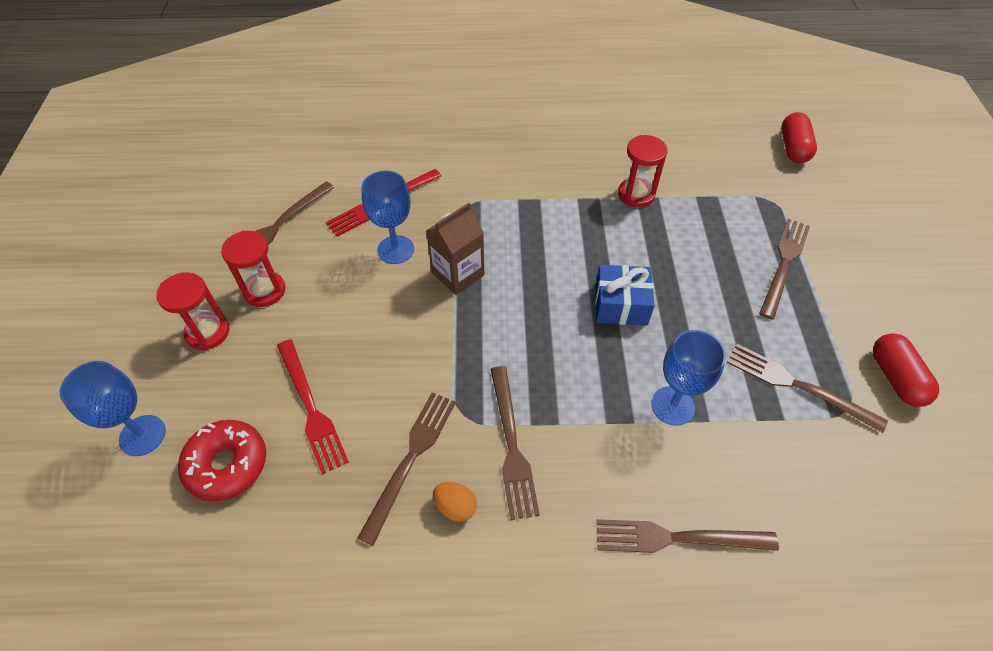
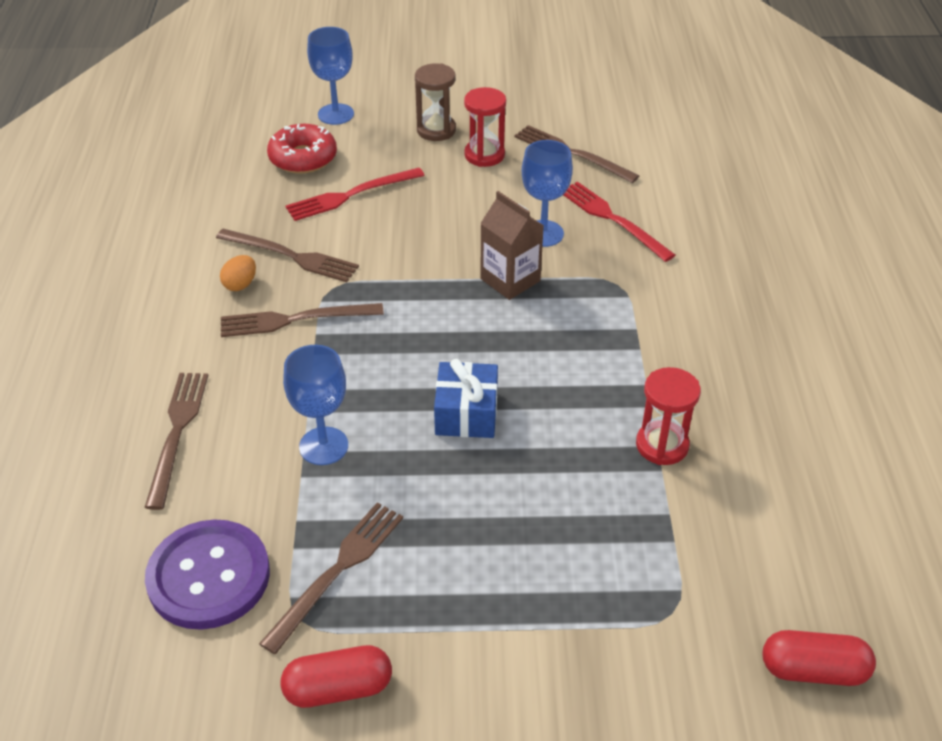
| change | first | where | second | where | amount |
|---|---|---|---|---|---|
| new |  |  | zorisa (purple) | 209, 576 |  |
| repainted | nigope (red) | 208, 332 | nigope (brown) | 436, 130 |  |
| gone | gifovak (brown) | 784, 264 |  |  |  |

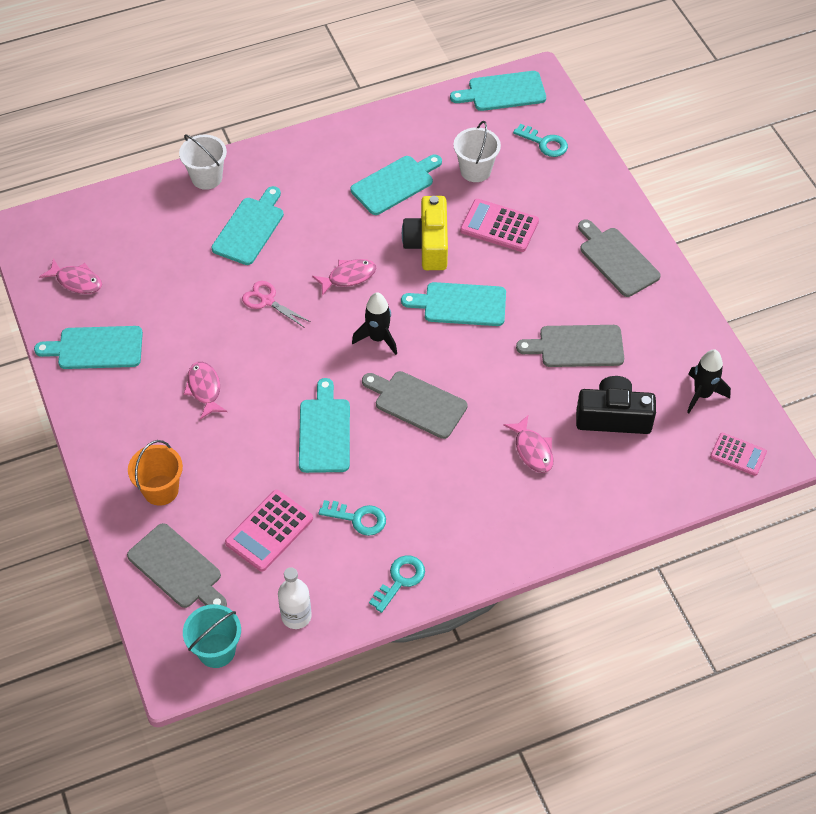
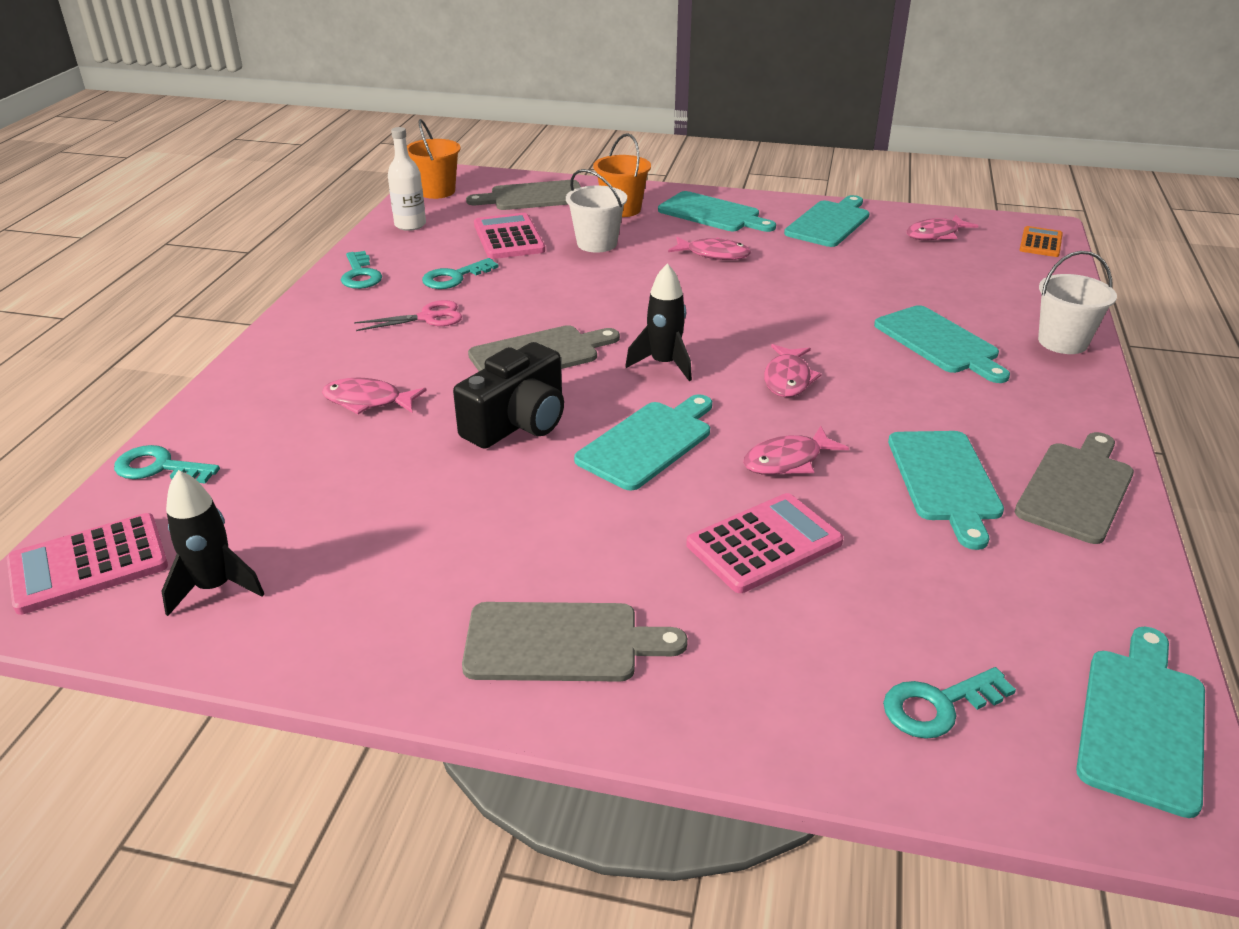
| change | first | where | second | where | amount |
|---|---|---|---|---|---|
| scaled | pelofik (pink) | 738, 454 |  | 88, 564 | x1.55 |
| new |  |  | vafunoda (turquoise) | 159, 468 |  |
| shifted | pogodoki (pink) | 267, 301 |  | 428, 317 |  |
| repainted | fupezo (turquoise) | 216, 650 | fupezo (orange) | 437, 191 |  |
| shifted | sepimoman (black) | 613, 417 |  | 518, 422 |  |
| shifted | fupezo (white) | 475, 170 |  | 597, 243 |  |
| shifted | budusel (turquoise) | 324, 432 |  | 713, 214 |  |
| swapped | sepimoman (yellow) | 428, 244 | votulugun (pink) | 787, 460 |  |
| shifted | budusel (grey) | 576, 346 |  | 1076, 489 |  |
| new |  |  | pelofik (orange) | 1040, 243 |  |

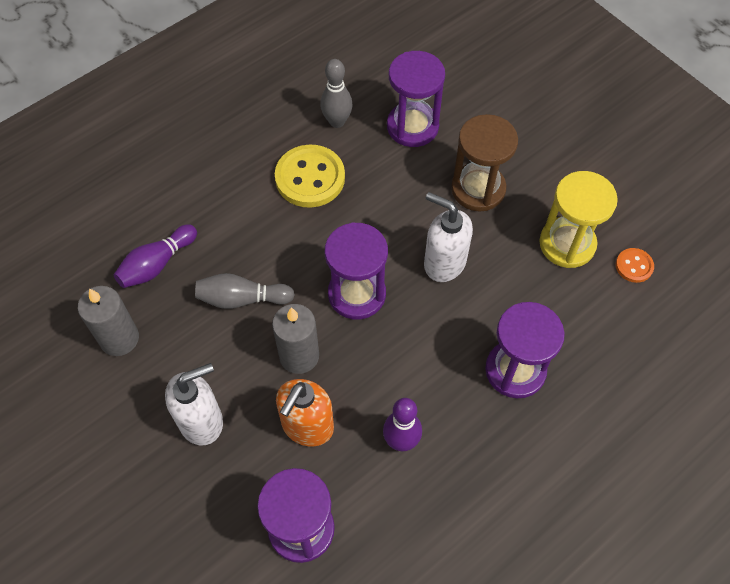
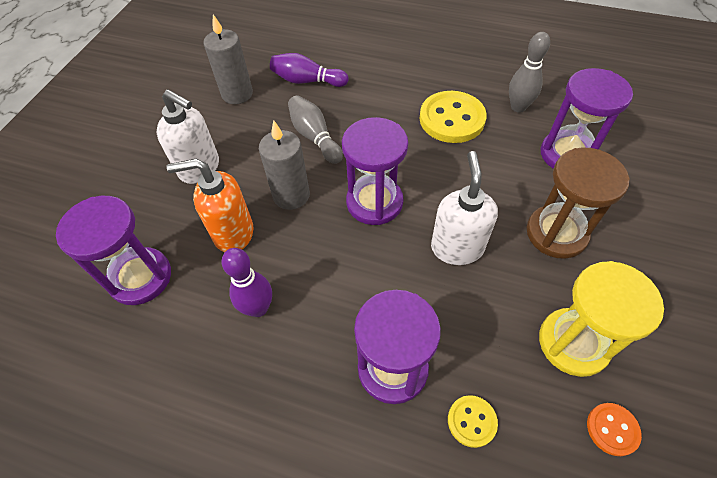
| change | first | where | second | where | amount |
|---|---|---|---|---|---|
| new |  |  | zorisa (yellow) | 471, 421 |  |

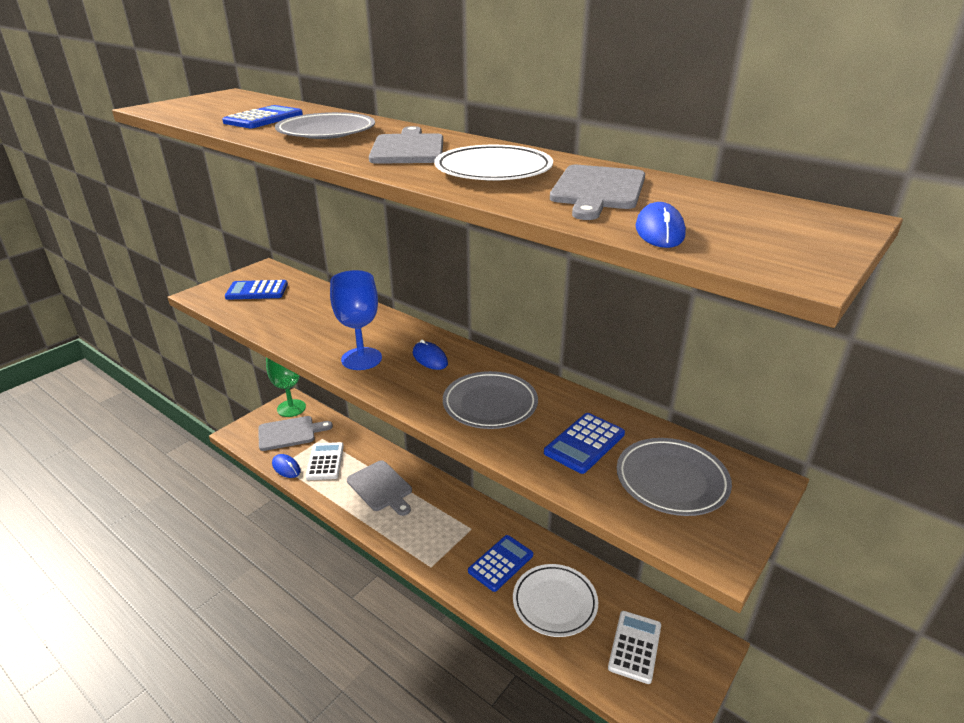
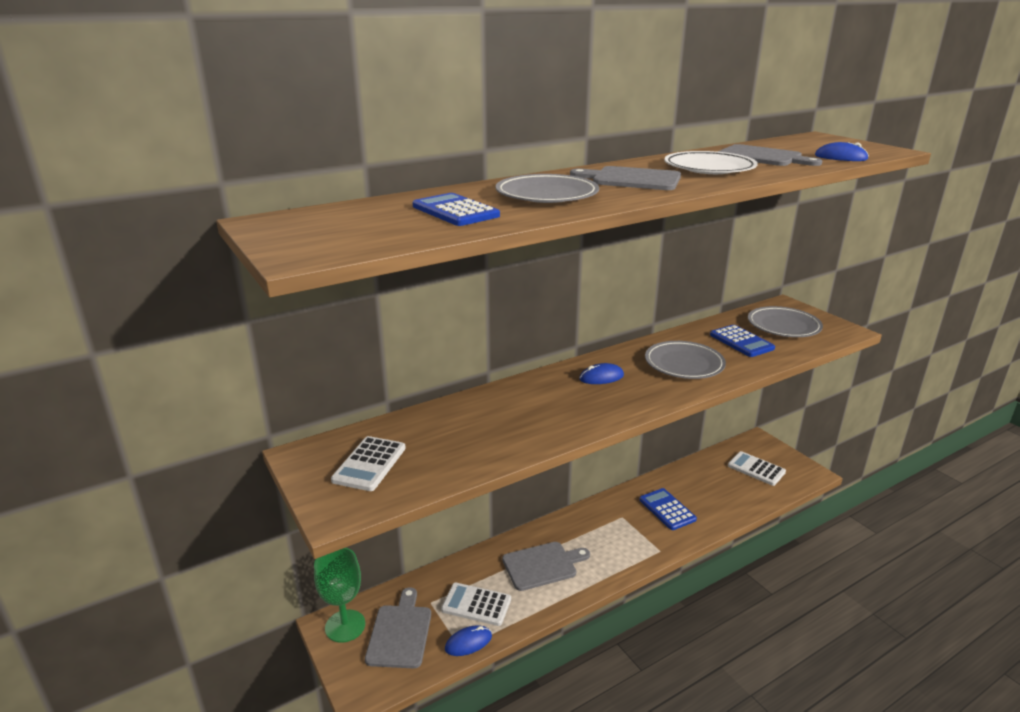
| change | first | where | second | where | amount |
|---|---|---|---|---|---|
| repainted | pelofik (blue) | 257, 291 | pelofik (white) | 369, 464 |  |
| gone | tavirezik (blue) | 361, 359 |  |  |  |
| gone | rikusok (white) | 554, 602 |  |  |  |

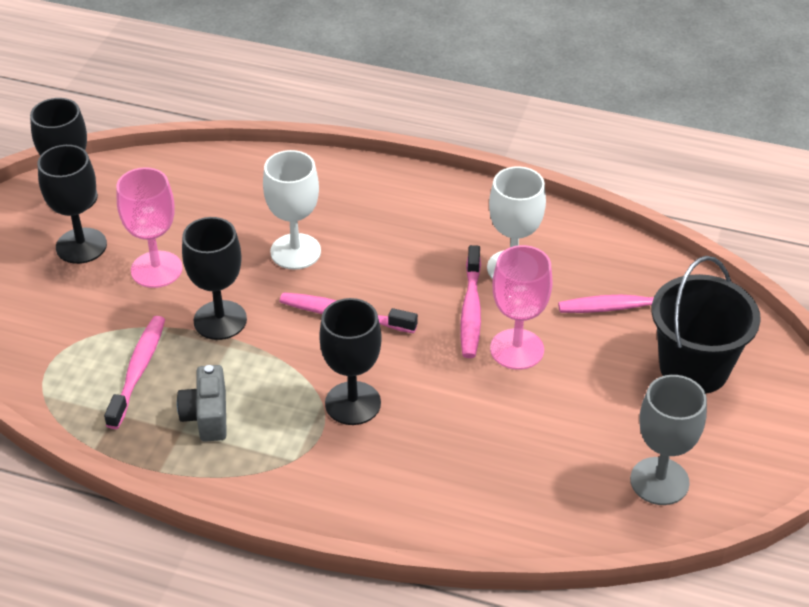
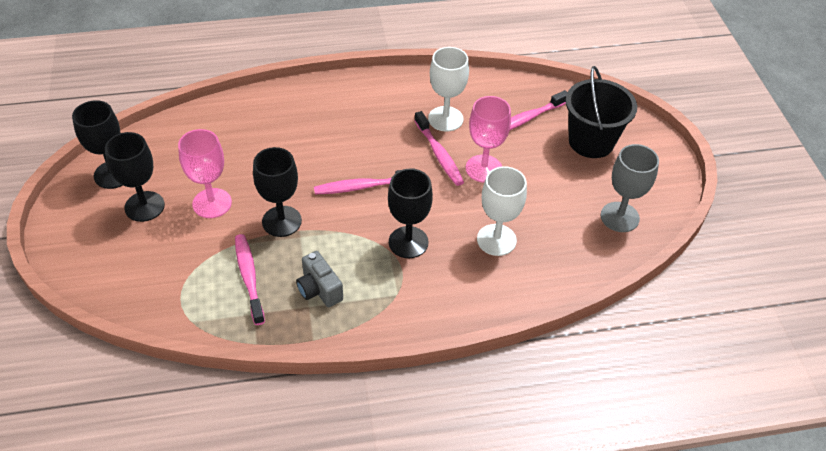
| change | first | where | second | where | amount |
|---|---|---|---|---|---|
| shifted | tavirezik (white) | 295, 251 |  | 496, 240 |  |

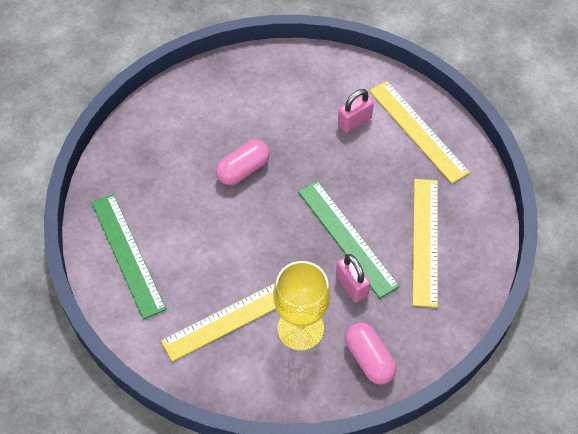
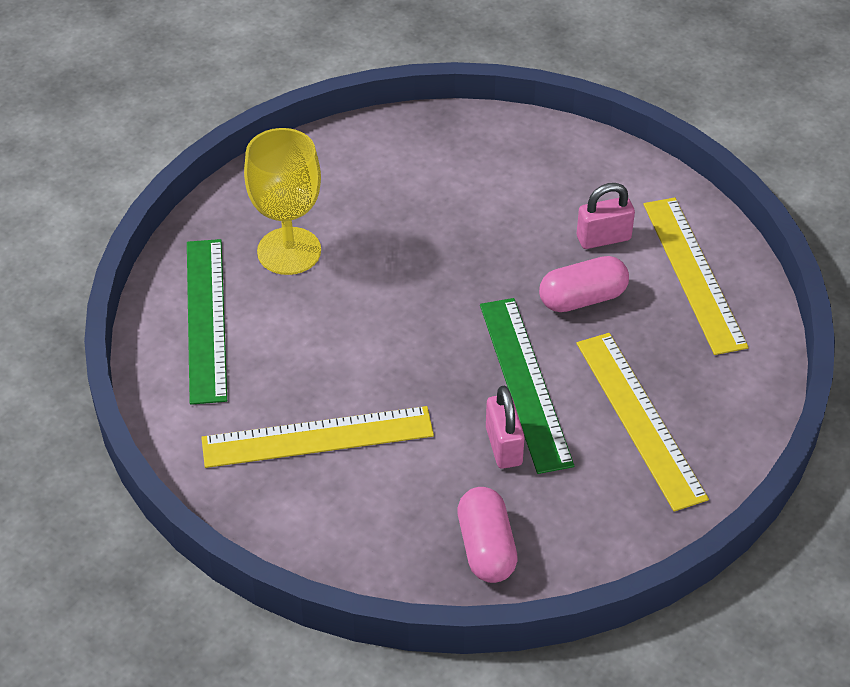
| change | first | where | second | where | amount |
|---|---|---|---|---|---|
| shifted | tavirezik (yellow) | 300, 328 |  | 289, 251 |  |
| shifted | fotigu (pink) | 243, 170 |  | 582, 298 |  |
| rotated | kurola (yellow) | 425, 241 |  | 640, 419 | 45 degrees counterclockwise |

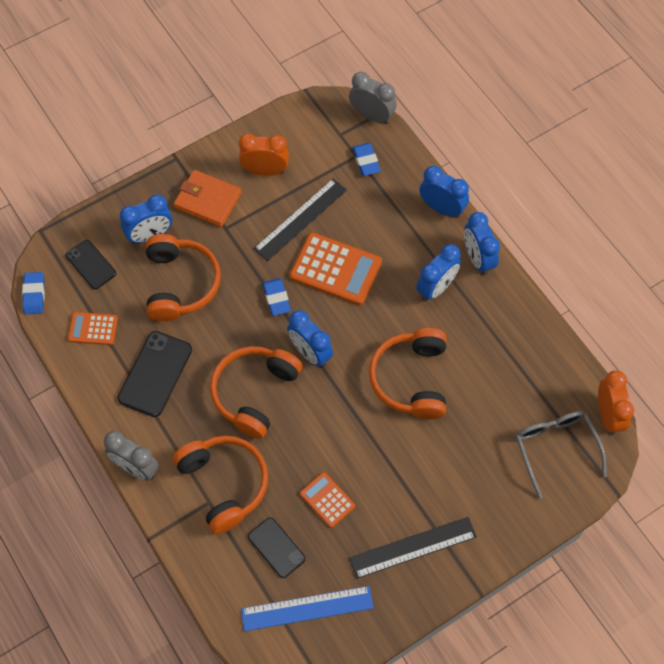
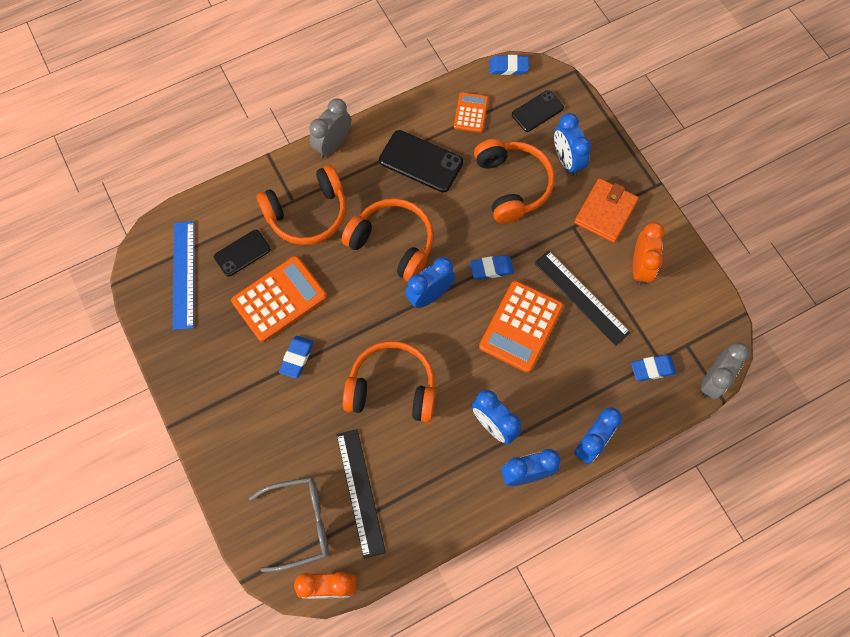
| change | first | where | second | where | amount |
|---|---|---|---|---|---|
| scaled | pelofik (orange) | 327, 500 |  | 279, 299 | x1.79 |
| new |  |  | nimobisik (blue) | 297, 358 |  |
| shifted | kurola (black) | 413, 547 |  | 360, 492 |  |
| rotated | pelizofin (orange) | 180, 284 |  | 512, 185 | 105 degrees counterclockwise |

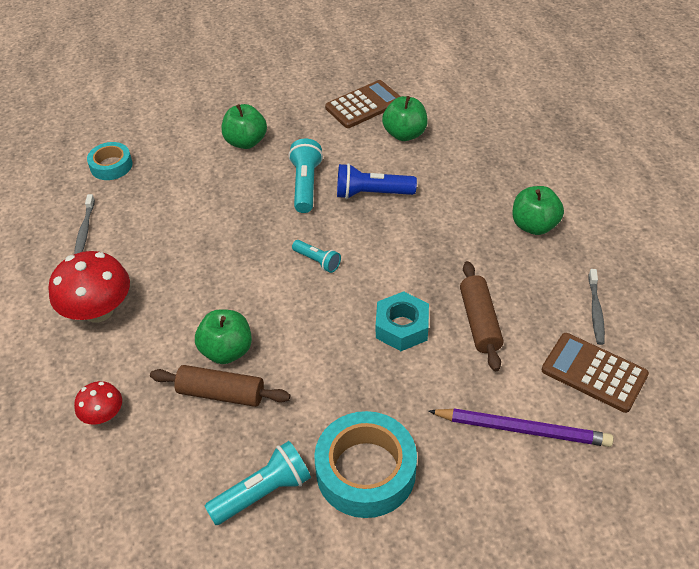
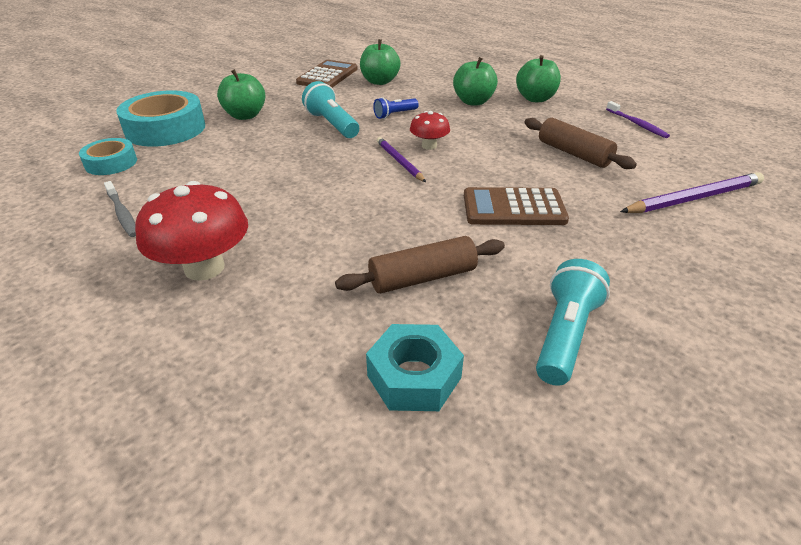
| change | first | where | second | where | amount |
|---|---|---|---|---|---|
| shifted | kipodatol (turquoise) | 366, 471 |  | 165, 129 |  |
| shifted | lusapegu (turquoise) | 402, 327 |  | 414, 377 |  |
| scaled | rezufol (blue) | 372, 193 |  | 395, 114 | x0.61 |
| swapped | rezufol (turquoise) | 317, 261 | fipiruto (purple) | 399, 161 |  |
| shifted | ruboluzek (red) | 103, 415 |  | 429, 146 |  |
| shifted | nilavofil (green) | 227, 351 |  | 473, 102 |  |
| shifted | pelofik (brown) | 594, 372 |  | 513, 208 |  |
| repainted | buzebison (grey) | 595, 310 | buzebison (purple) | 636, 124 |  |

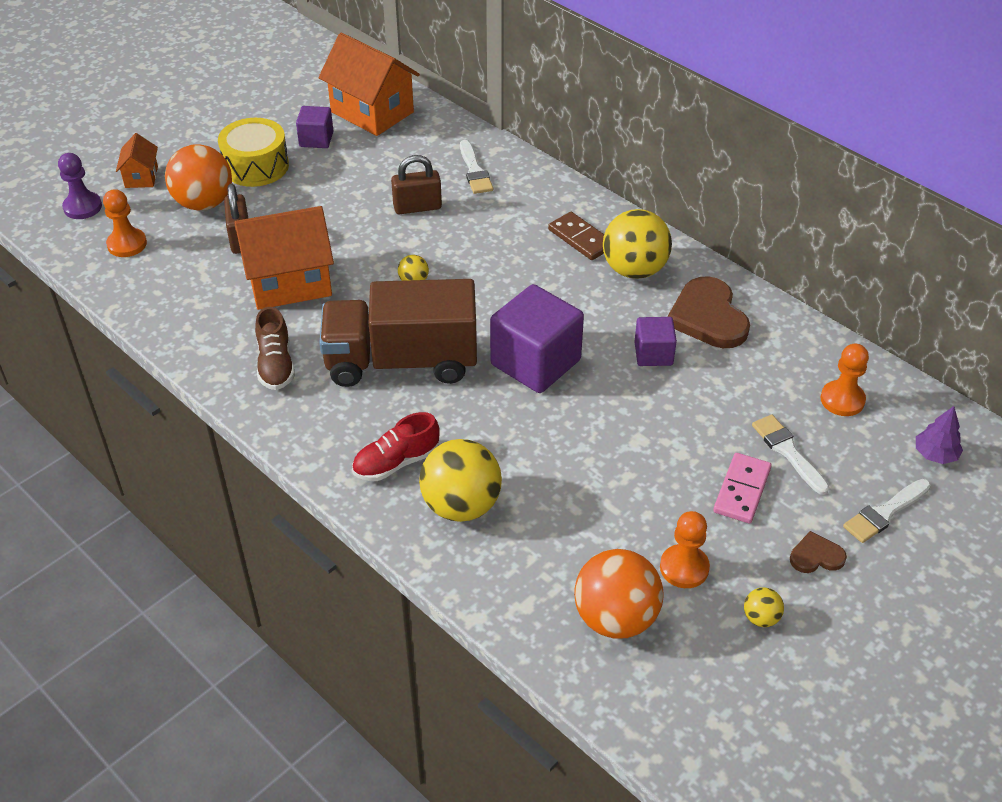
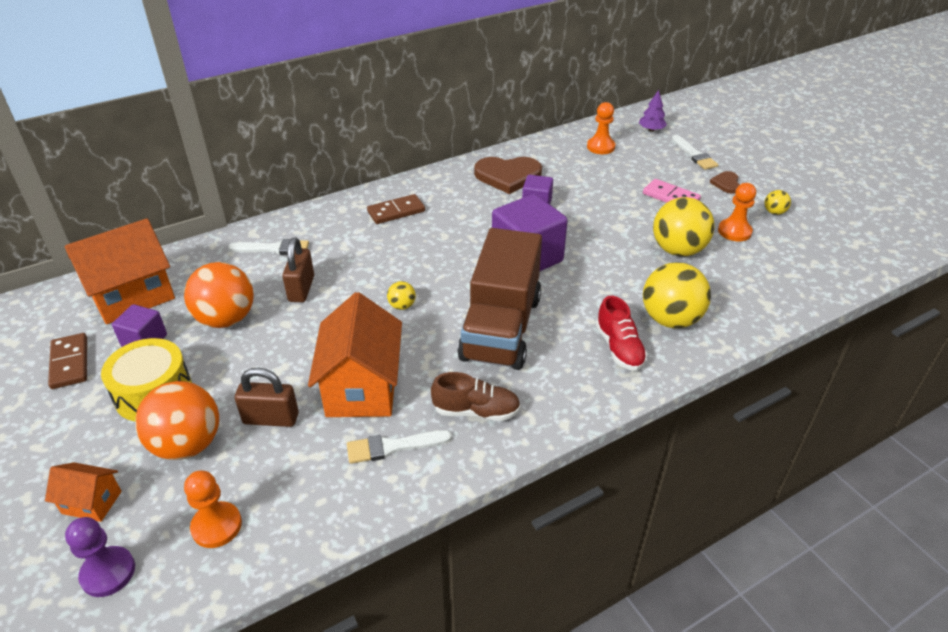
| change | first | where | second | where | amount |
|---|---|---|---|---|---|
| new |  |  | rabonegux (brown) | 70, 363 |  |
| shifted | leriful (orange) | 615, 618 |  | 226, 319 |  |
| shifted | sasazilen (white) | 788, 452 |  | 393, 447 |  |
| shifted | leriful (yellow) | 634, 270 |  | 678, 250 |  |

